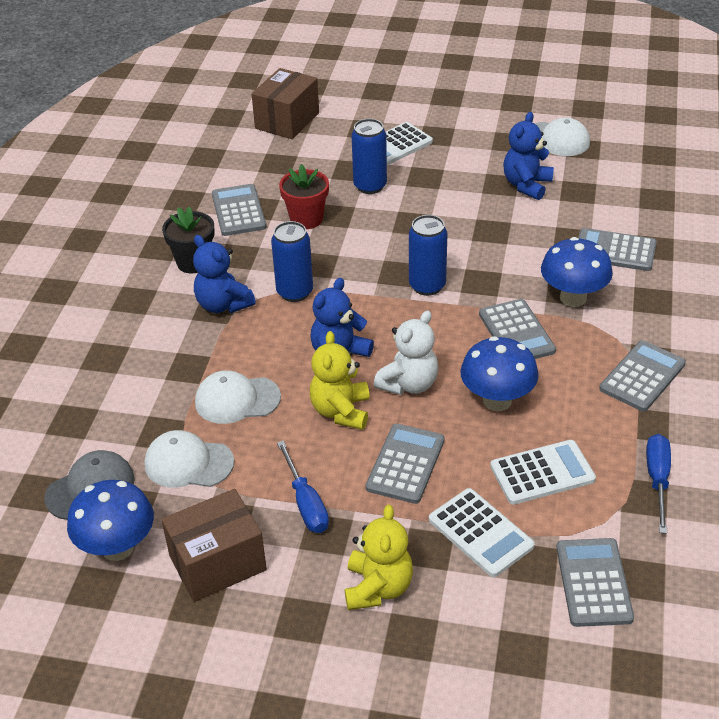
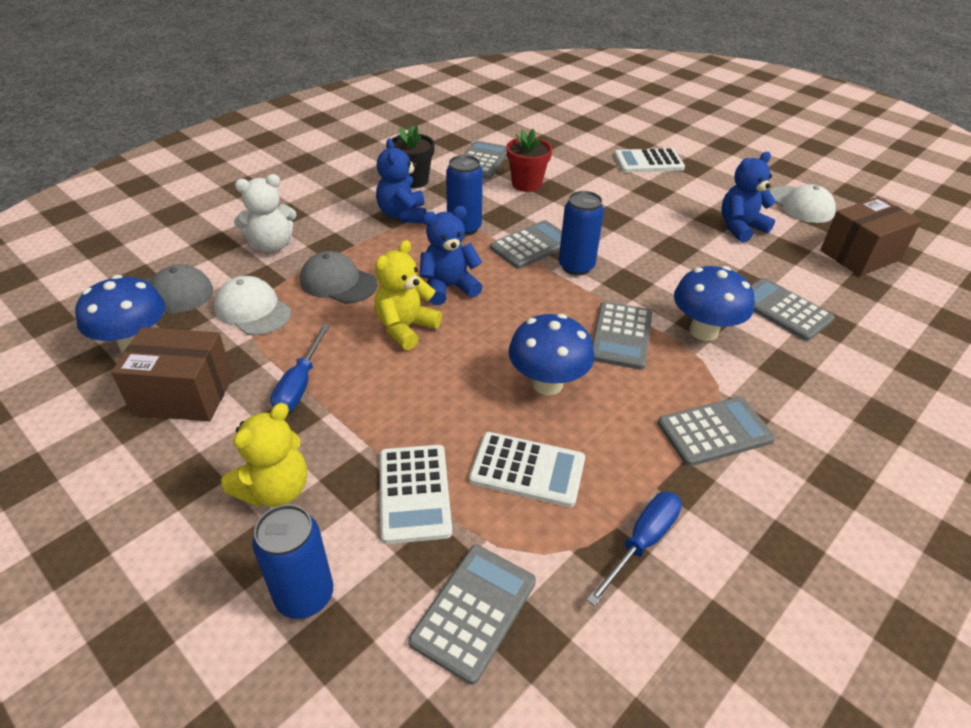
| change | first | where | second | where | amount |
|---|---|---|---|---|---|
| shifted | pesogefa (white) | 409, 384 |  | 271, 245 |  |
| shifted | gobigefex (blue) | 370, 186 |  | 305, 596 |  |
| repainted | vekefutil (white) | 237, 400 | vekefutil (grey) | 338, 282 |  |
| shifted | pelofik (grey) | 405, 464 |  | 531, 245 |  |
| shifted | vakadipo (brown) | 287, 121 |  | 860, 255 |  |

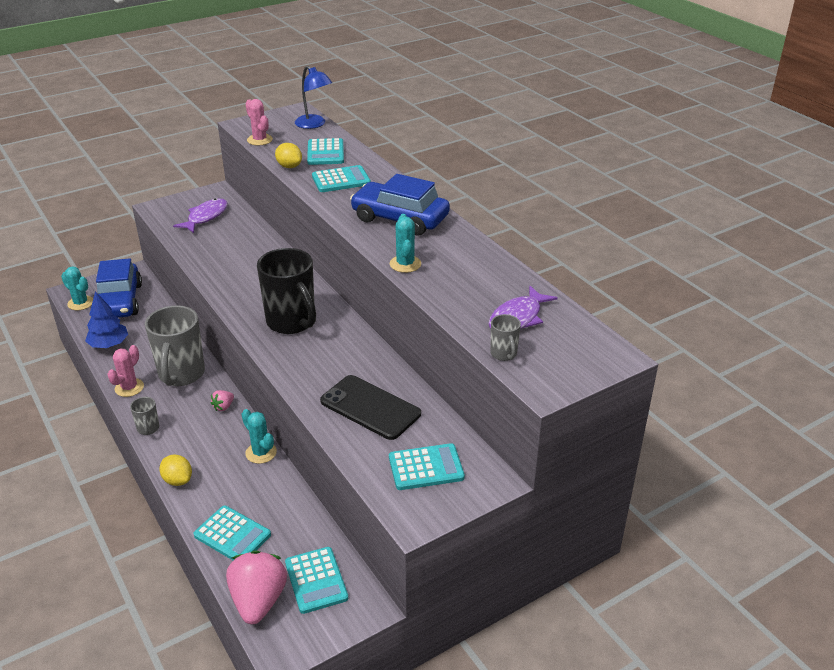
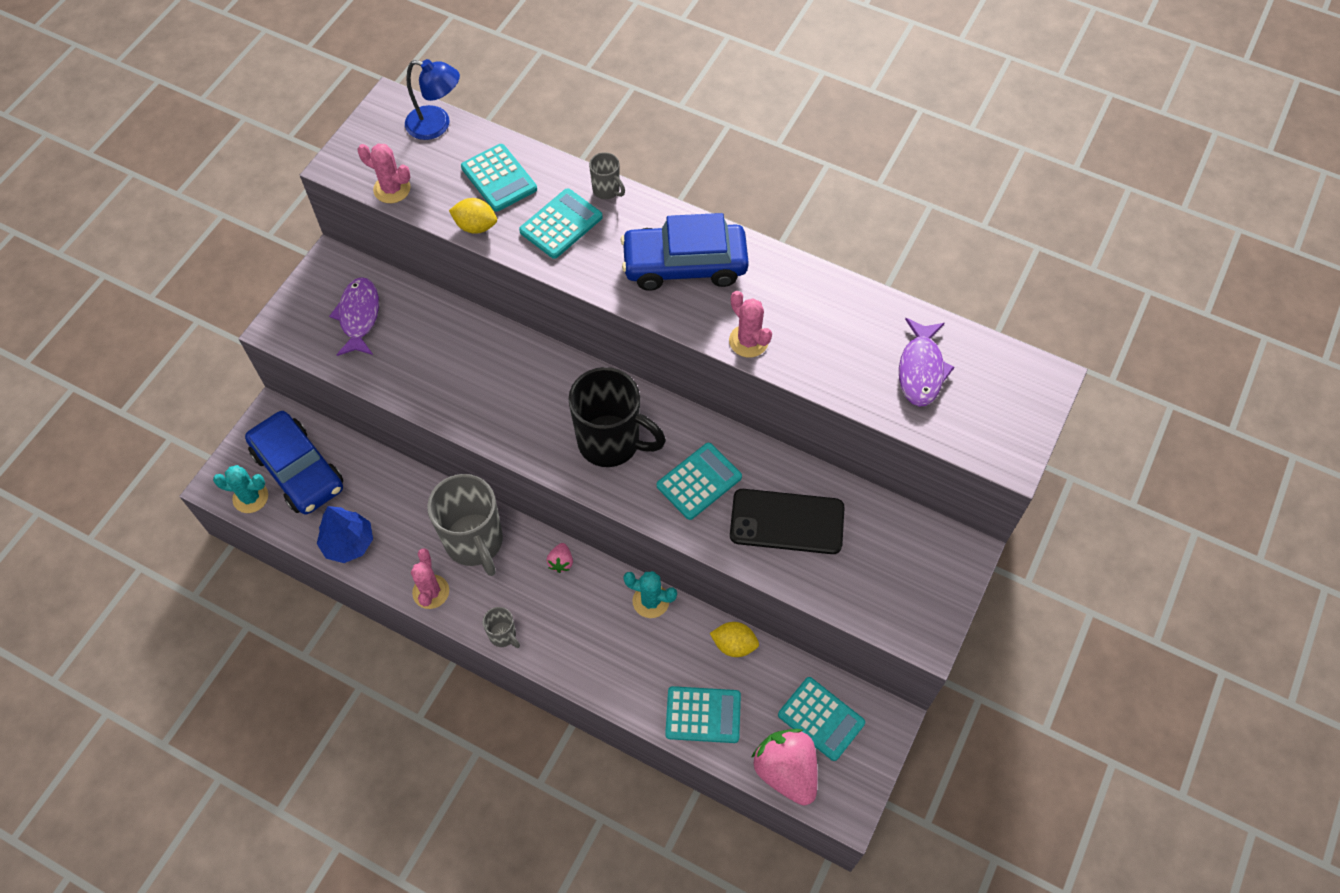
| change | first | where | second | where | amount |
|---|---|---|---|---|---|
| shifted | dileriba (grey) | 504, 354 |  | 607, 190 |  |
| shifted | pelofik (turquoise) | 426, 467 |  | 699, 481 |  |
| shifted | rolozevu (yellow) | 178, 480 |  | 734, 645 |  |
| repainted | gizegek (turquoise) | 405, 264 | gizegek (pink) | 748, 341 |  |

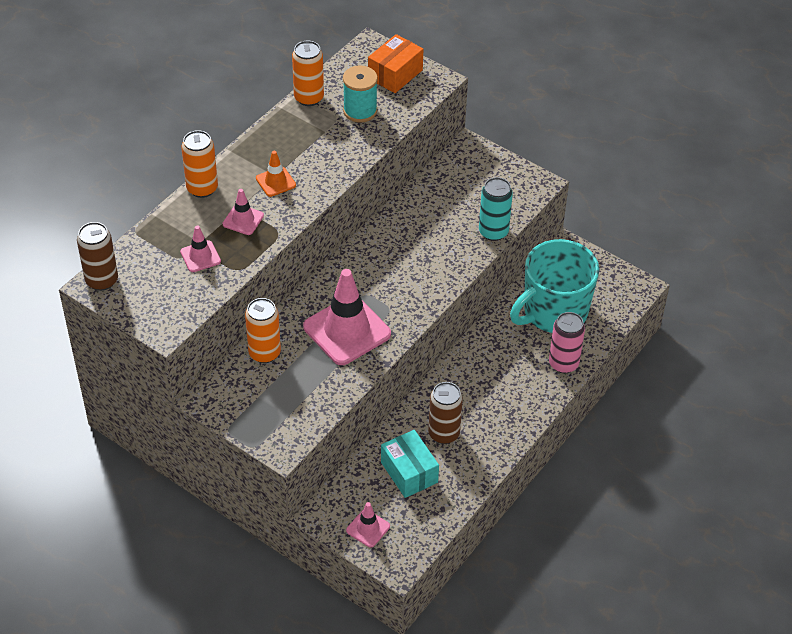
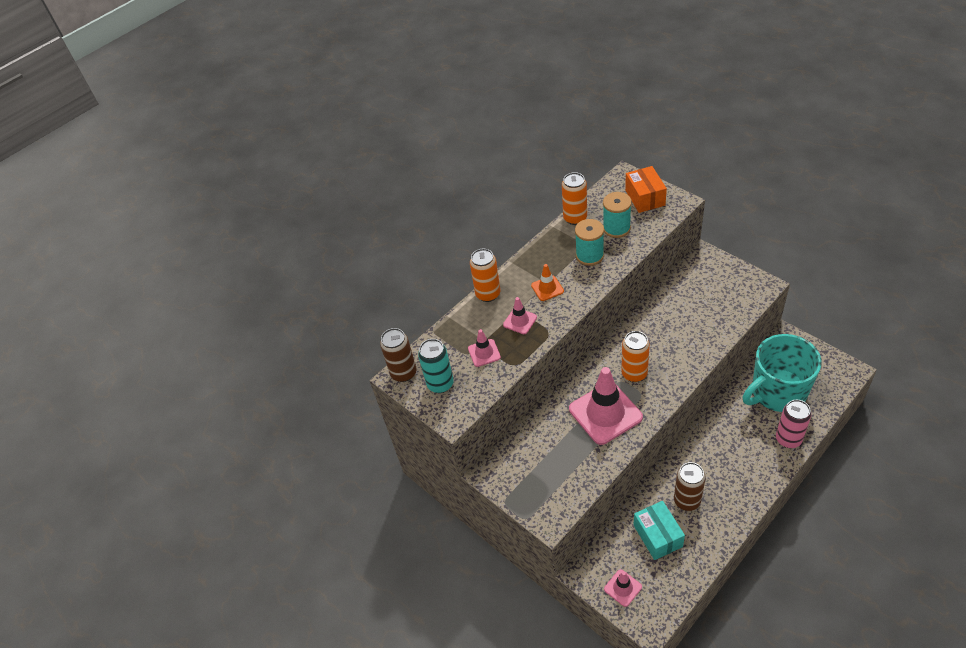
| change | first | where | second | where | amount |
|---|---|---|---|---|---|
| shifted | gobigefex (turquoise) | 493, 232 |  | 440, 384 |  |
| new |  |  | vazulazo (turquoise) | 589, 255 |  |
| shifted | gobigefex (orange) | 264, 353 |  | 634, 373 |  |
| rotated | vakadipo (orange) | 395, 74 |  | 645, 198 | 60 degrees counterclockwise |

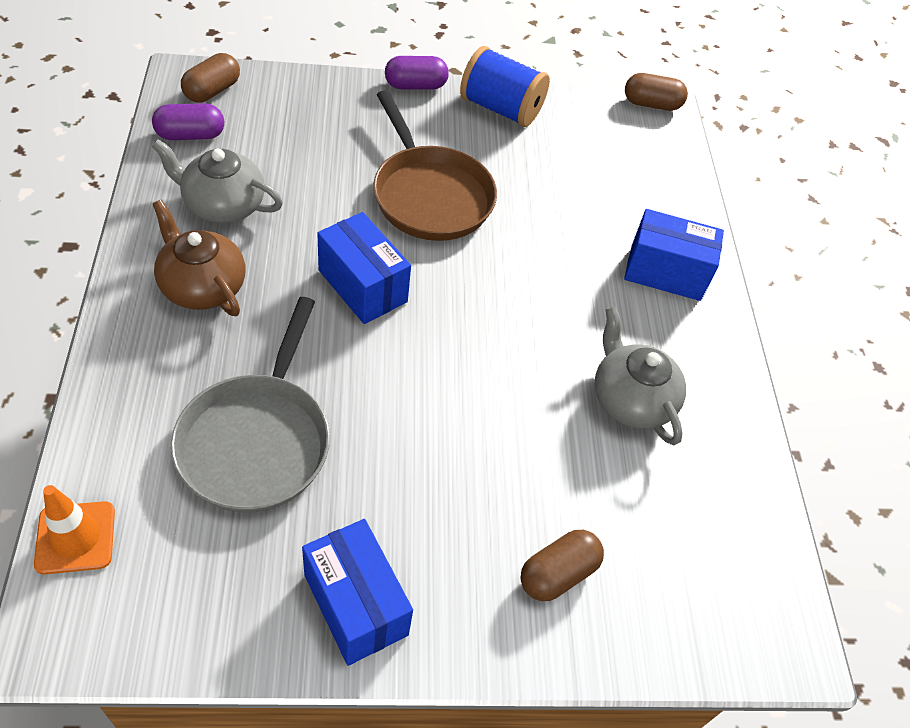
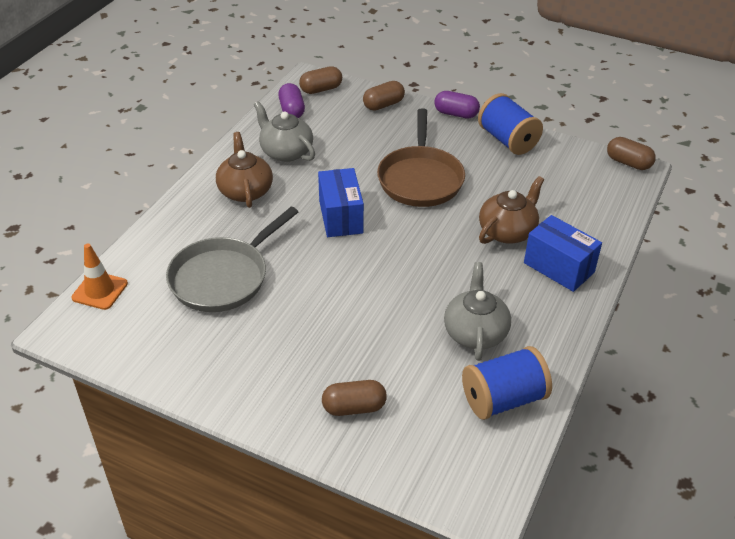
| change | first | where | second | where | amount |
|---|---|---|---|---|---|
| rotated | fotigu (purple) | 190, 135 |  | 292, 110 | 60 degrees clockwise |
| new |  |  | fotigu (brown) | 383, 105 |  |
| new |  |  | vazulazo (blue) | 503, 399 |  |
| new |  |  | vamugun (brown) | 507, 231 |  |
| gone | vakadipo (blue) | 356, 604 |  |  |  |

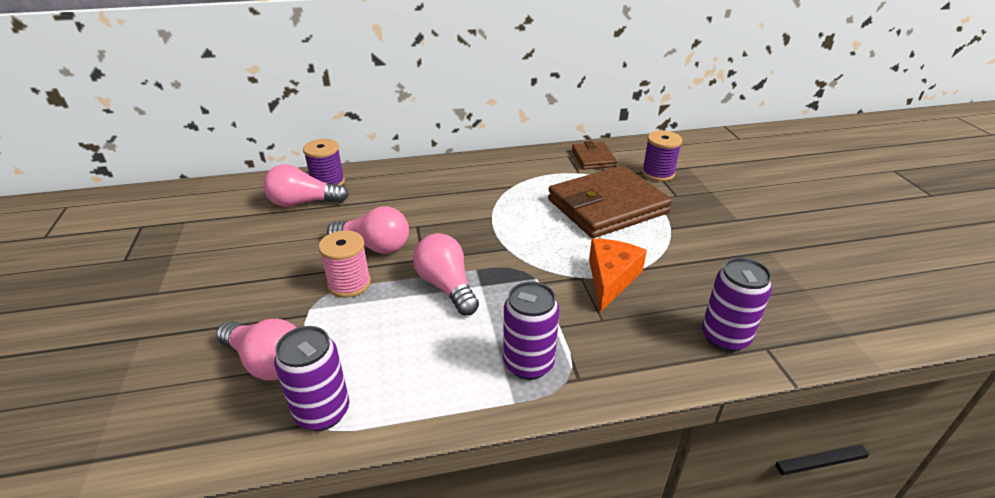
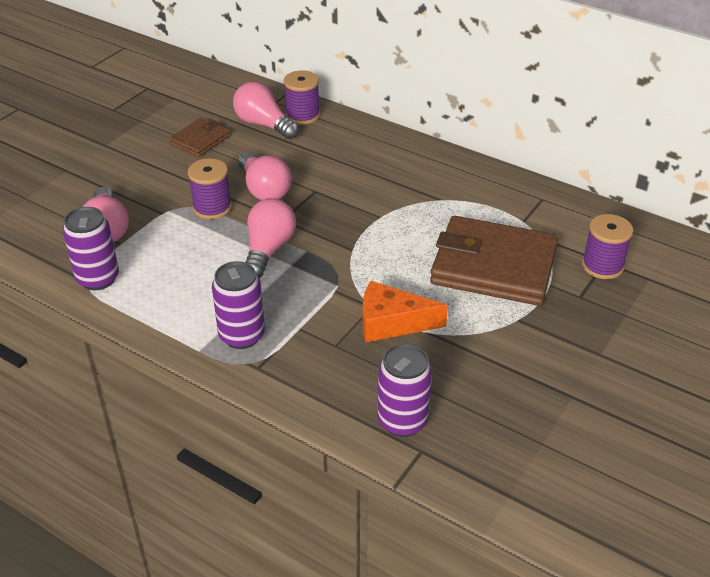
| change | first | where | second | where | amount |
|---|---|---|---|---|---|
| shifted | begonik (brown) | 593, 158 |  | 200, 140 |  |
| repainted | vazulazo (pink) | 349, 284 | vazulazo (purple) | 212, 208 |  |
| rotated | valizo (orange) | 611, 279 |  | 391, 323 | 150 degrees counterclockwise |

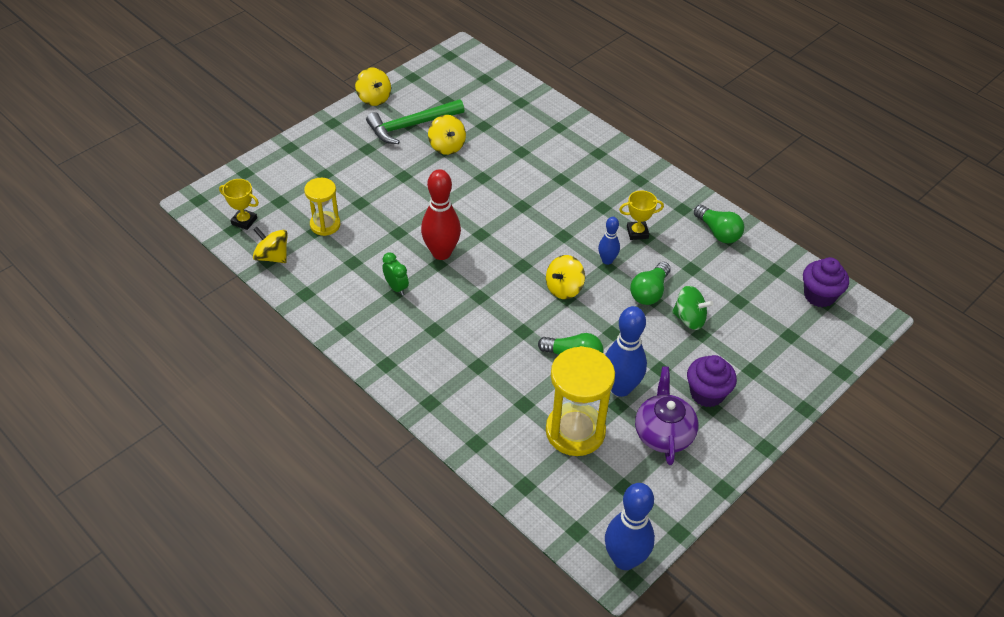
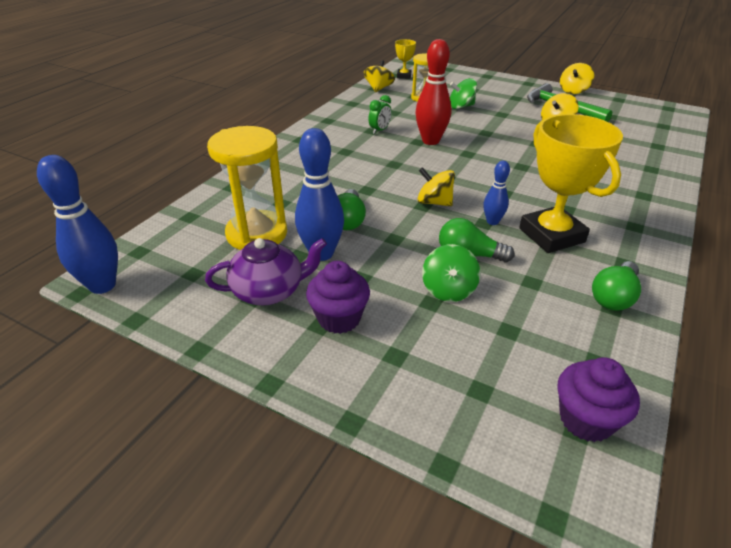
| change | first | where | second | where | amount |
|---|---|---|---|---|---|
| new |  |  | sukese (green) | 461, 106 |  |
| scaled | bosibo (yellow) | 637, 232 |  | 551, 235 | x2.10 |

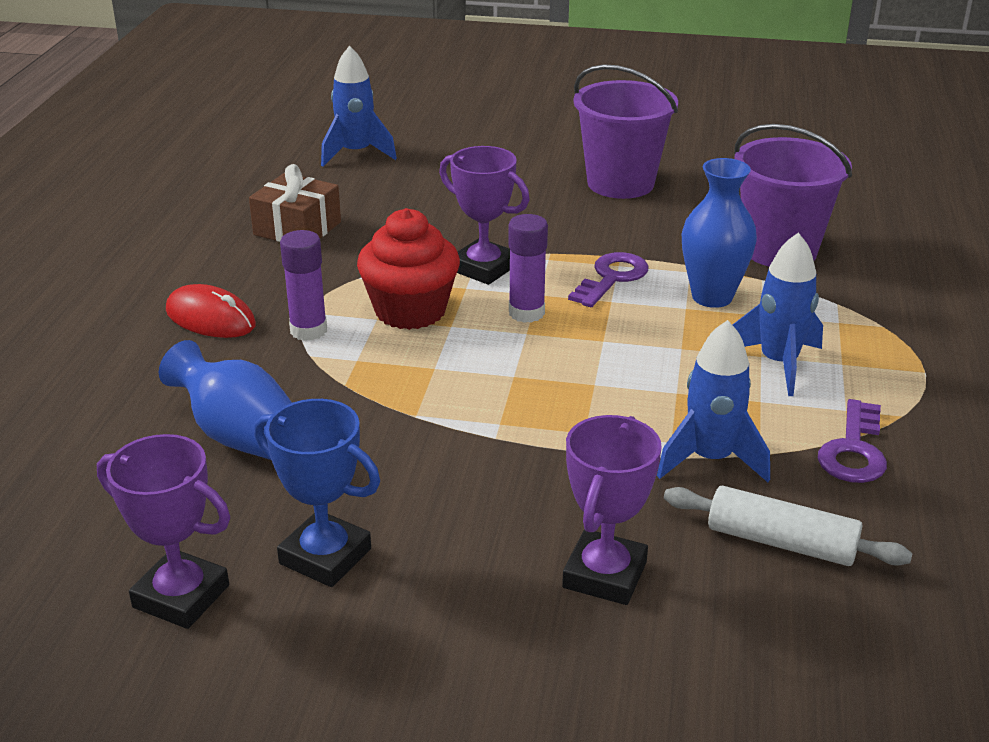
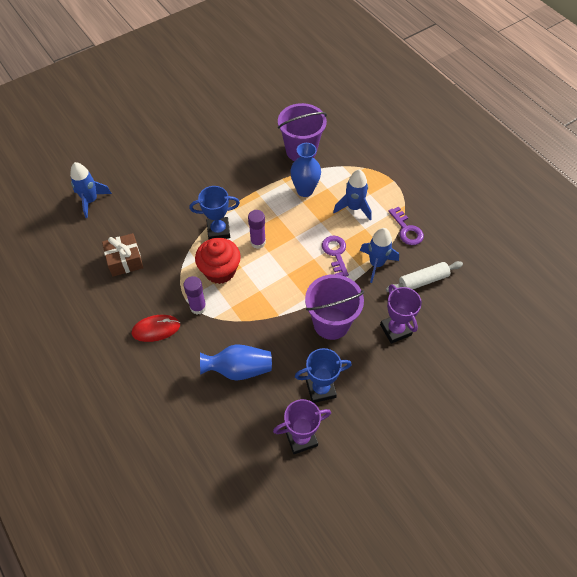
| change | first | where | second | where | amount |
|---|---|---|---|---|---|
| repainted | bosibo (purple) | 483, 268 | bosibo (blue) | 218, 231 |  |
| shifted | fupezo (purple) | 620, 183 |  | 331, 323 |  |
| shifted | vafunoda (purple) | 611, 278 |  | 335, 253 |  |

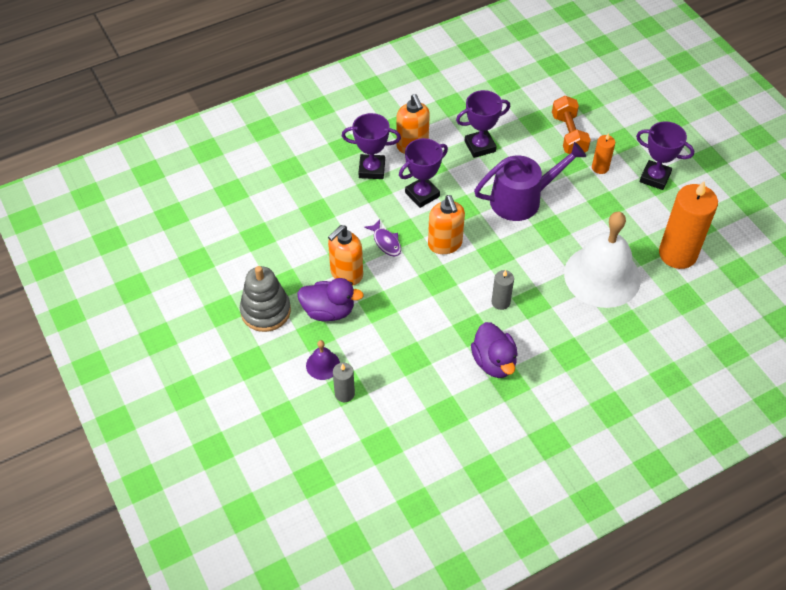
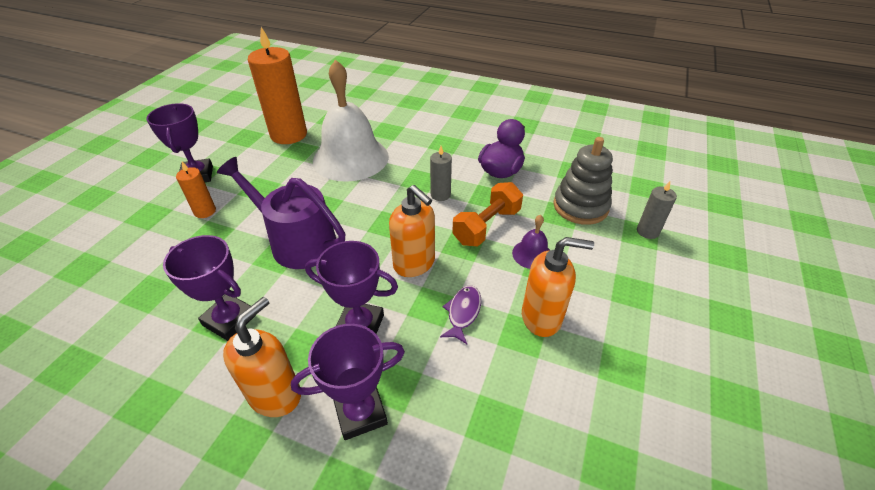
| change | first | where | second | where | amount |
|---|---|---|---|---|---|
| rotated | bosibo (purple) | 372, 169 |  | 360, 412 | 75 degrees counterclockwise |
| rotated | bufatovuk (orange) | 445, 244 |  | 414, 264 | 105 degrees clockwise |
| shifted | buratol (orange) | 569, 135 |  | 486, 226 |  |
| shifted | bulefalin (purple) | 323, 365 |  | 532, 254 |  |
| shifted | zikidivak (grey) | 265, 311 |  | 580, 206 |  |
| gone | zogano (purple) | 328, 311 |  |  |  |

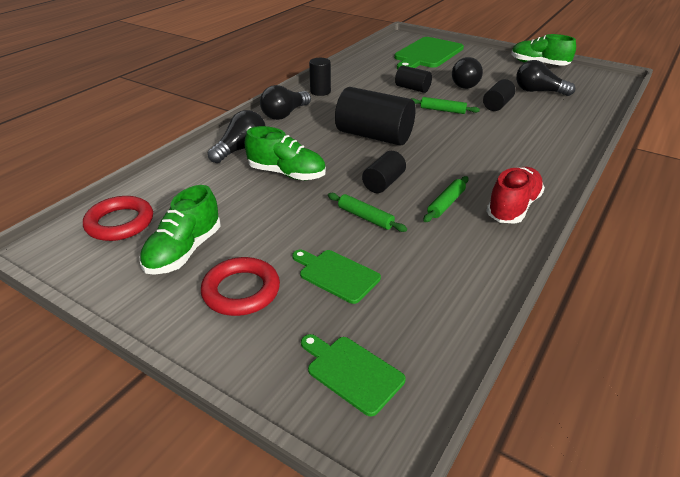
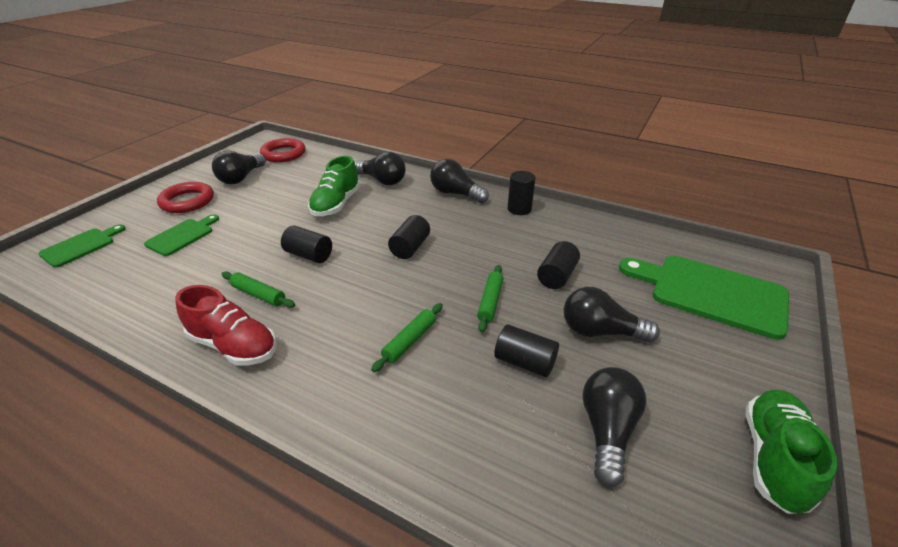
| change | first | where | second | where | amount |
|---|---|---|---|---|---|
| swapped | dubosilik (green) | 184, 251 | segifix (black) | 241, 178 |  |
| shifted | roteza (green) | 365, 217 |  | 410, 341 |  |
| scaled | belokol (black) | 374, 136 |  | 410, 247 | x0.54 |

